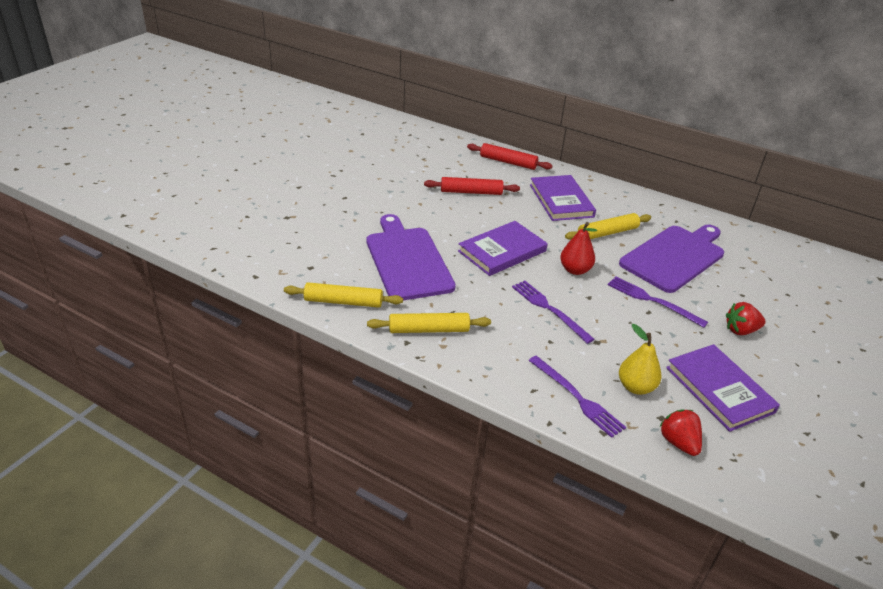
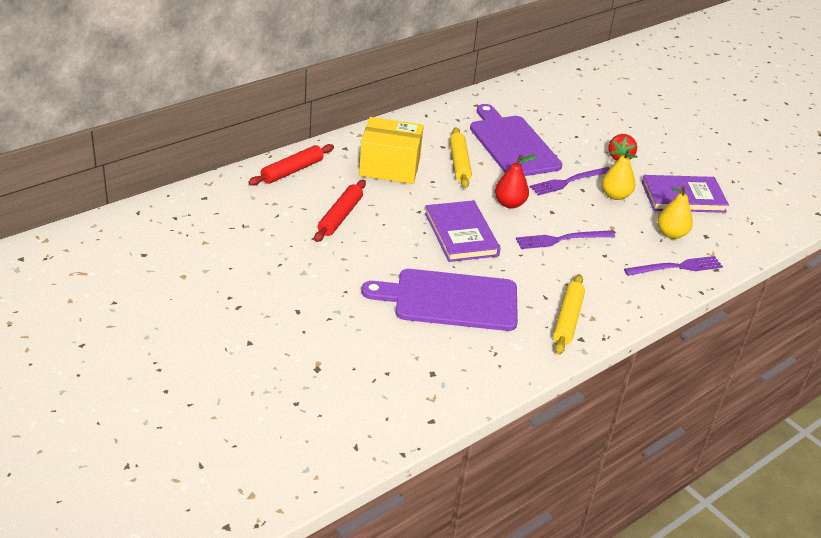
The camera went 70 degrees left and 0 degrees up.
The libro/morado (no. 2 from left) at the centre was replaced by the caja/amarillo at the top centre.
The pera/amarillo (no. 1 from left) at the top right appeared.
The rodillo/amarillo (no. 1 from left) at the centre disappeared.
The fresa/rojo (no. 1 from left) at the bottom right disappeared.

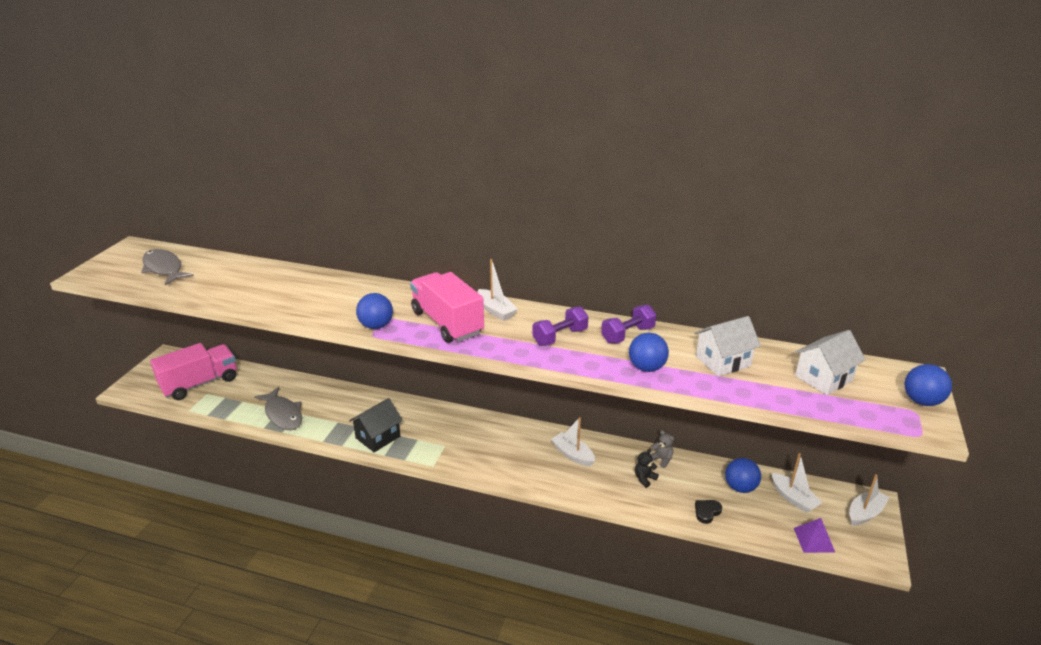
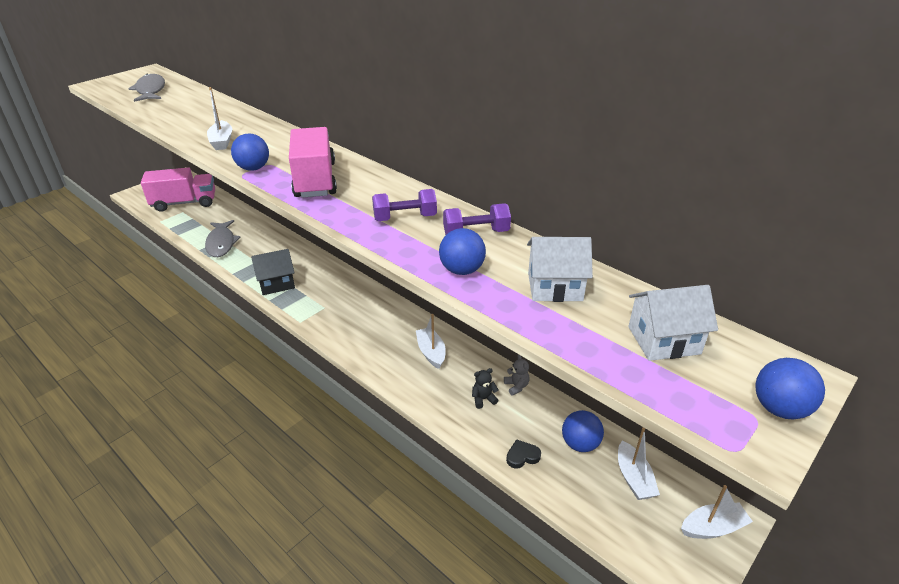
The camera went 25 degrees right and 5 degrees up.
The barco/blanco (no. 1 from left) moved from the centre to the top left.
The pirámide/morado at the bottom right disappeared.

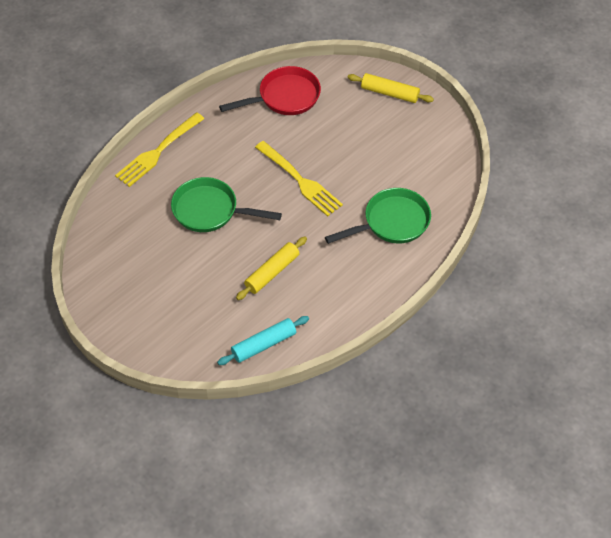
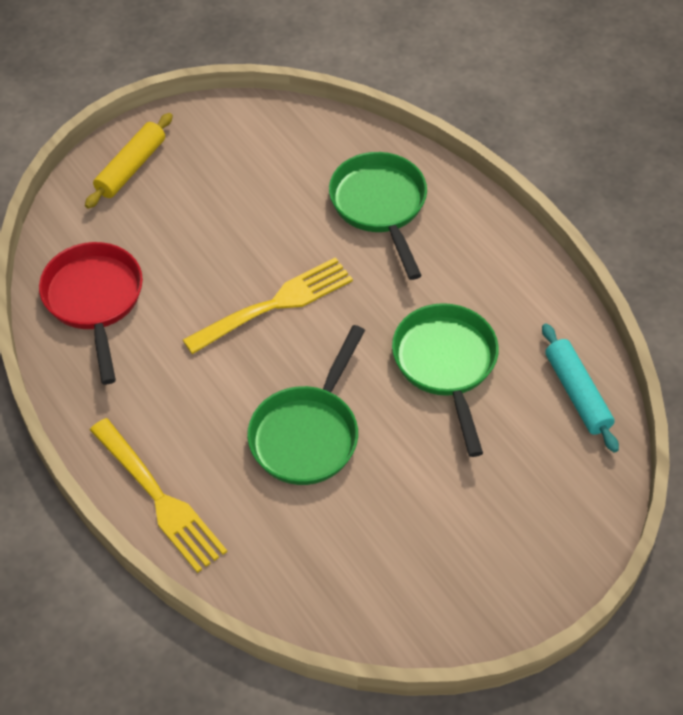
The camera went 80 degrees left and 0 degrees up.
The rodillo/amarillo (no. 1 from left) at the centre was replaced by the sartén/verde (no. 3 from left) at the centre.

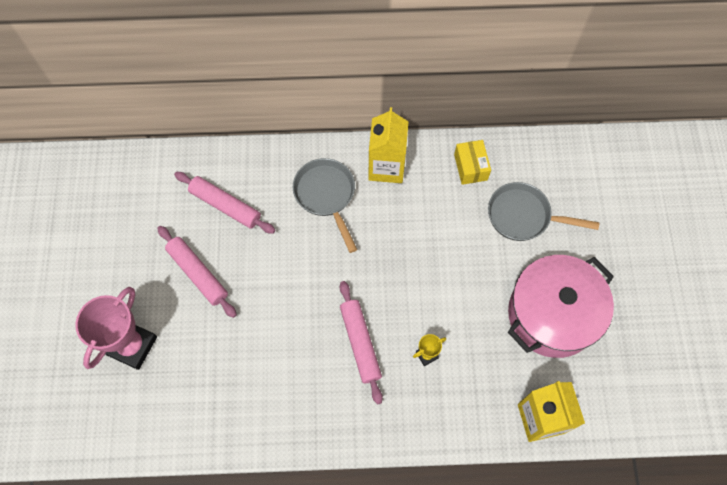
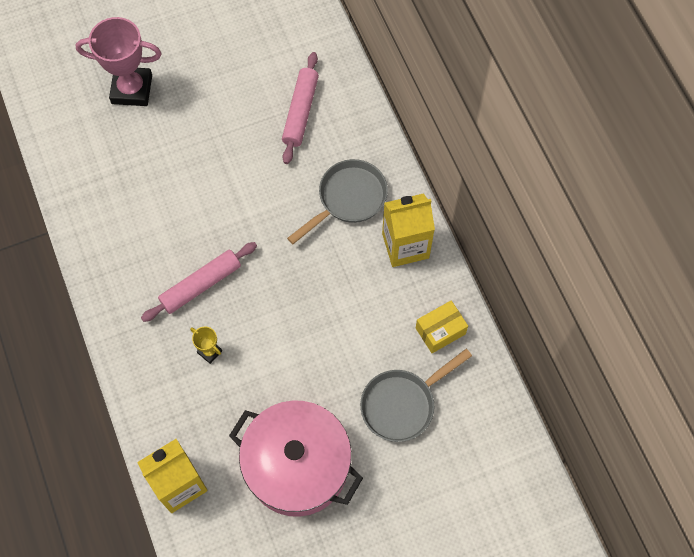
The camera went 70 degrees right and 0 degrees up.
The sartén/gris (no. 2 from left) at the middle right turned 120 degrees counterclockwise.
The rodillo/rosa (no. 1 from left) at the middle left disappeared.

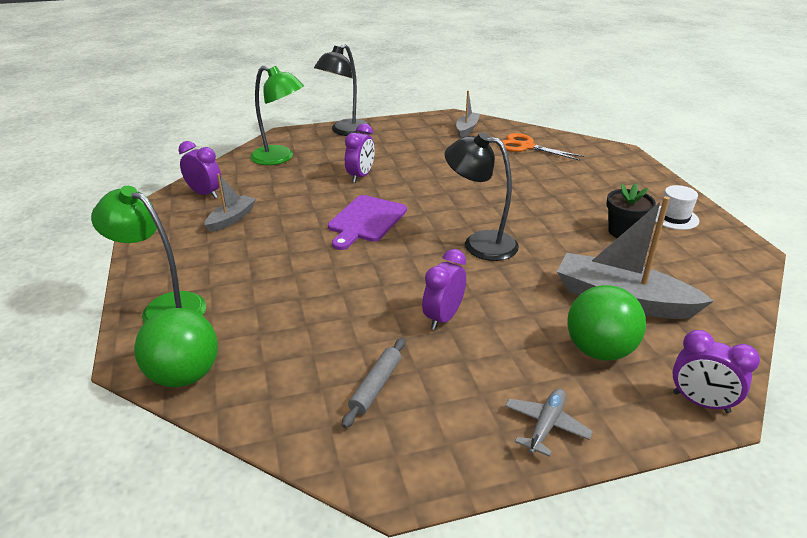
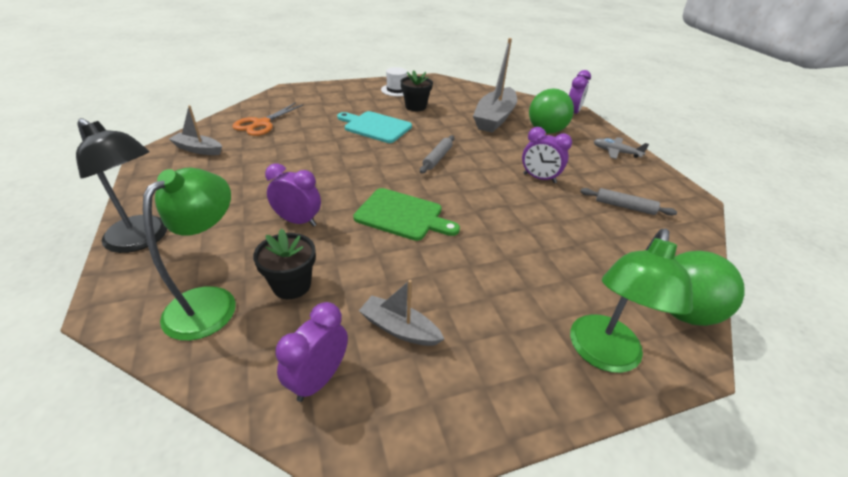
The camera went 95 degrees left and 5 degrees up.
The maceta/negro (no. 1 from left) at the centre appeared.
The tabla de cortar/turquesa at the top centre appeared.
The tabla de cortar/morado at the centre became the tabla de cortar/verde at the centre.
The lámpara/negro (no. 2 from left) at the centre was replaced by the rodillo/gris (no. 1 from left) at the top centre.

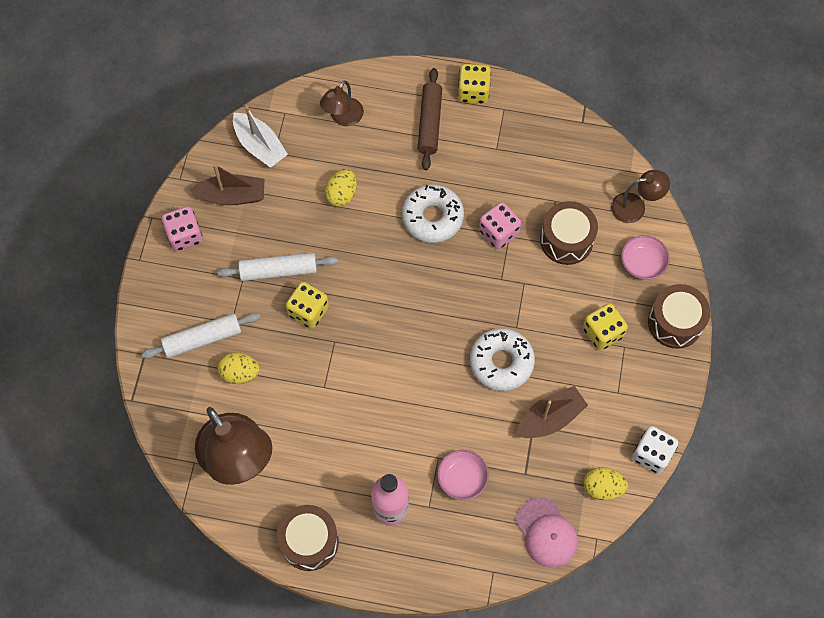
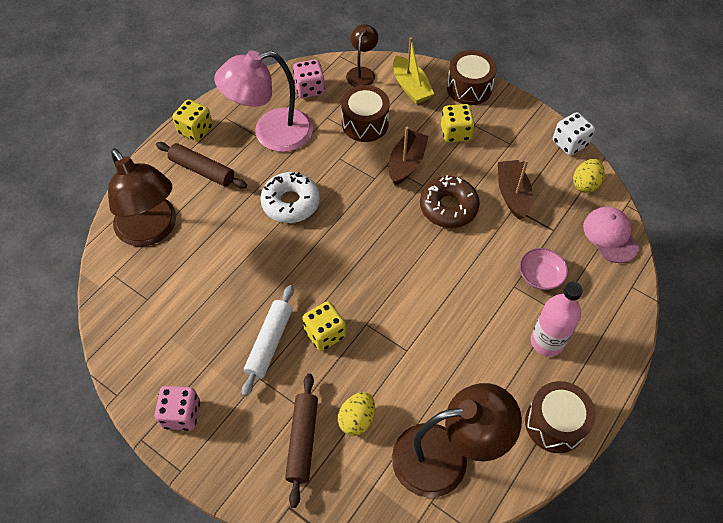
The camera went 65 degrees left and 10 degrees down.
The lámpara/marrón (no. 2 from left in the first image) at the top centre changed to 1.90 times the size.
The lámpara/rosa at the top centre appeared.
The rodillo/blanco (no. 1 from left) at the middle left became the rodillo/marrón (no. 2 from left) at the bottom centre.
The dado/rosa (no. 2 from left) moved from the centre to the top centre.
The barco/marrón (no. 1 from left) moved from the top left to the top centre.
The cuenco/rosa (no. 2 from left) at the middle right was replaced by the barco/amarillo at the top centre.
The rosquilla/blanco (no. 2 from left) at the centre became the rosquilla/marrón at the centre.
The gorra/rosa at the bottom centre turned 105 degrees counterclockwise.
The barco/blanco at the top left disappeared.
The huevo/amarillo (no. 2 from left) at the top centre disappeared.

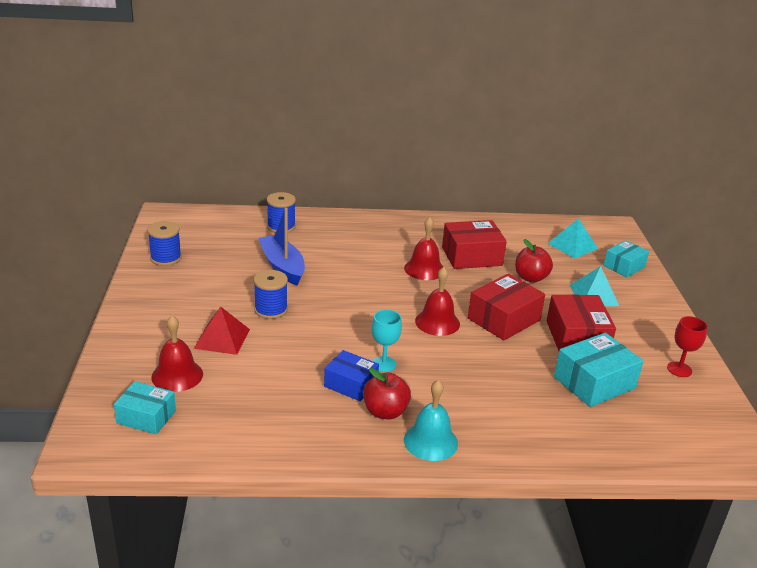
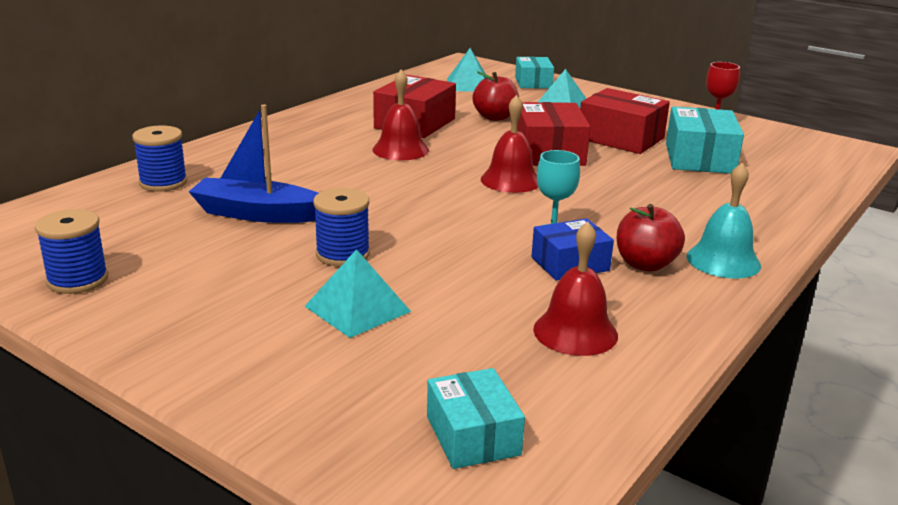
The camera went 50 degrees left and 5 degrees down.
The pirámide/rojo at the middle left became the pirámide/turquesa (no. 1 from left) at the centre.
The caja/turquesa (no. 1 from left) at the bottom left turned 75 degrees counterclockwise.
The campana/rojo (no. 1 from left in the first image) moved from the middle left to the centre.

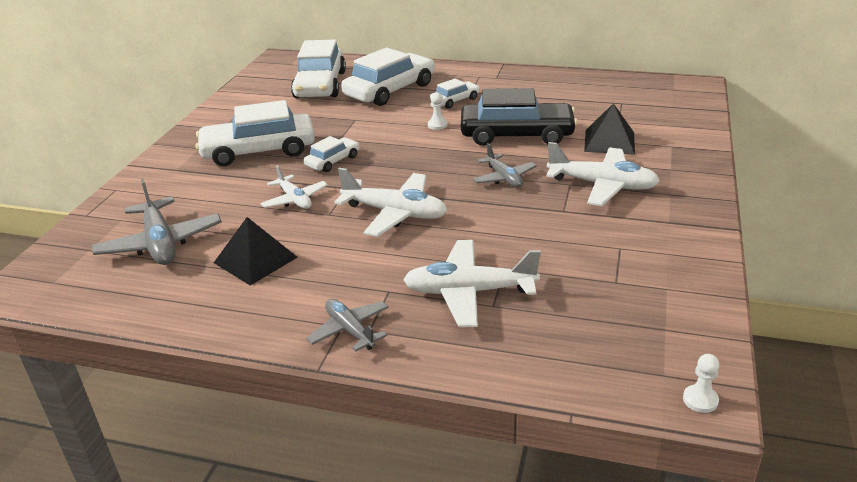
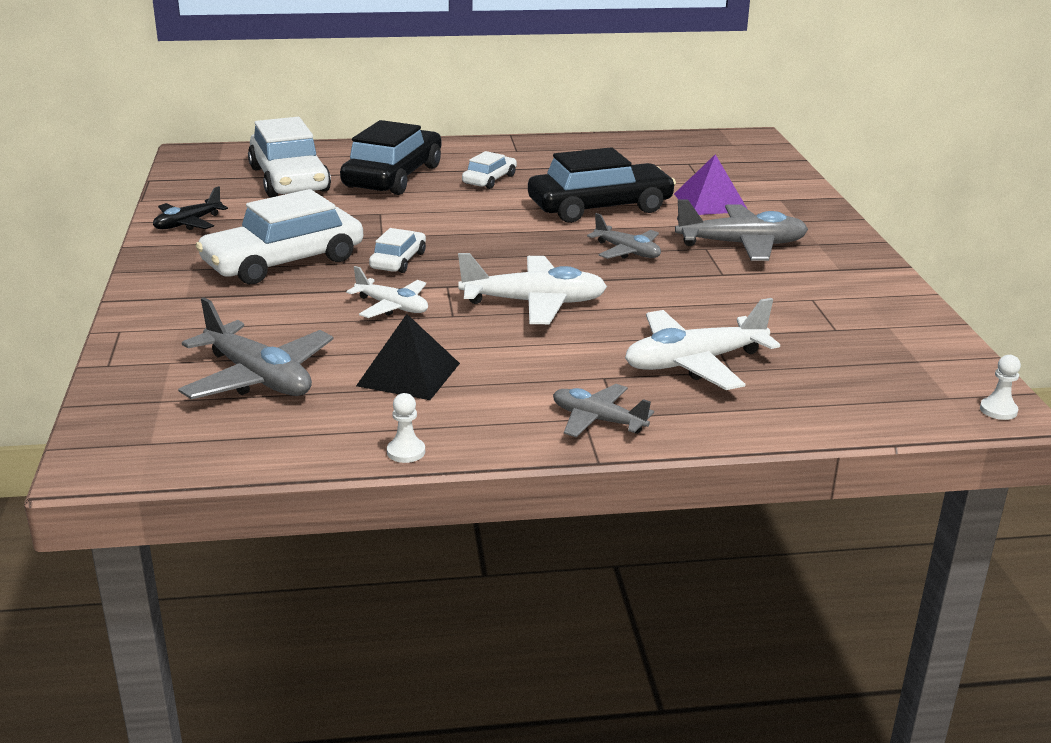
The camera went 25 degrees left and 5 degrees down.
The avión/negro at the top left appeared.
The coche/blanco (no. 4 from left) at the top centre became the coche/negro (no. 1 from left) at the top centre.
The peón/blanco (no. 1 from left) moved from the top centre to the centre.
The pirámide/negro (no. 2 from left) at the top right became the pirámide/morado at the top right.
The avión/blanco (no. 4 from left) at the middle right became the avión/gris (no. 4 from left) at the top right.

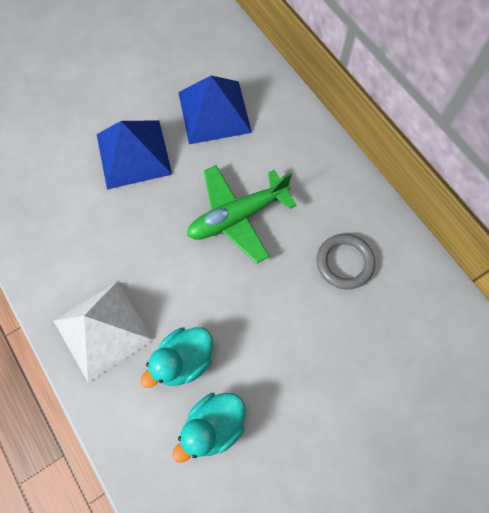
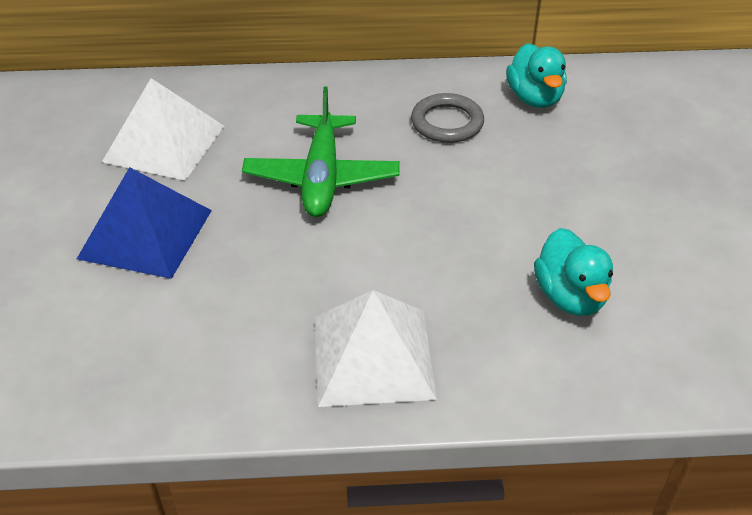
The camera went 60 degrees left and 25 degrees down.
The pirámide/azul (no. 2 from left) at the top centre became the pirámide/blanco (no. 1 from left) at the top left.
The pato/turquesa (no. 1 from left) moved from the bottom centre to the top right.

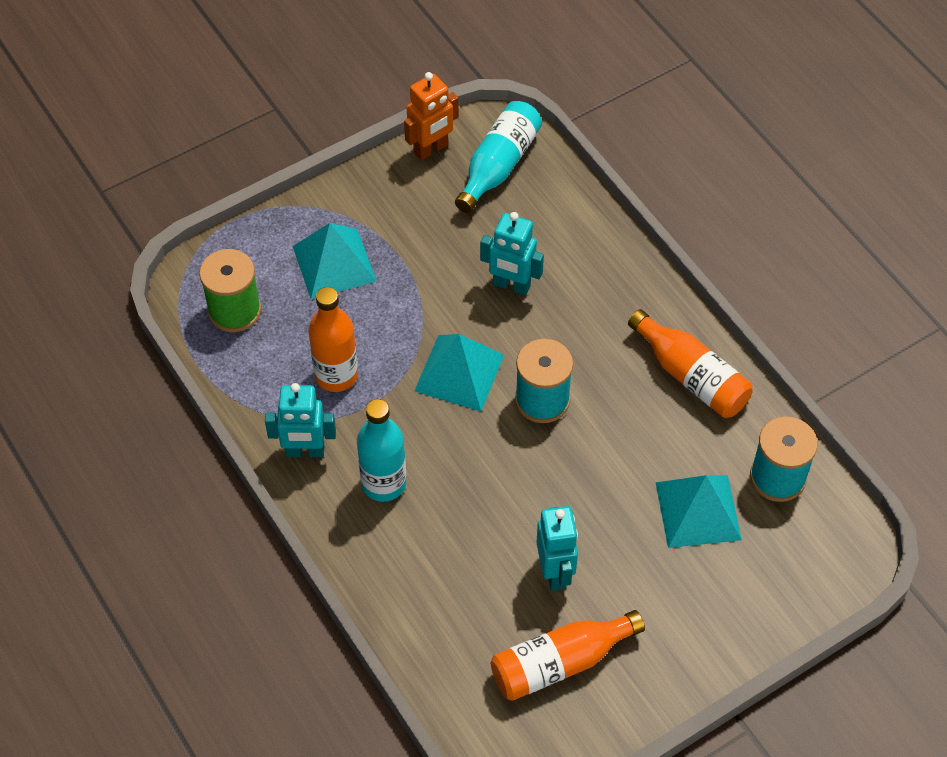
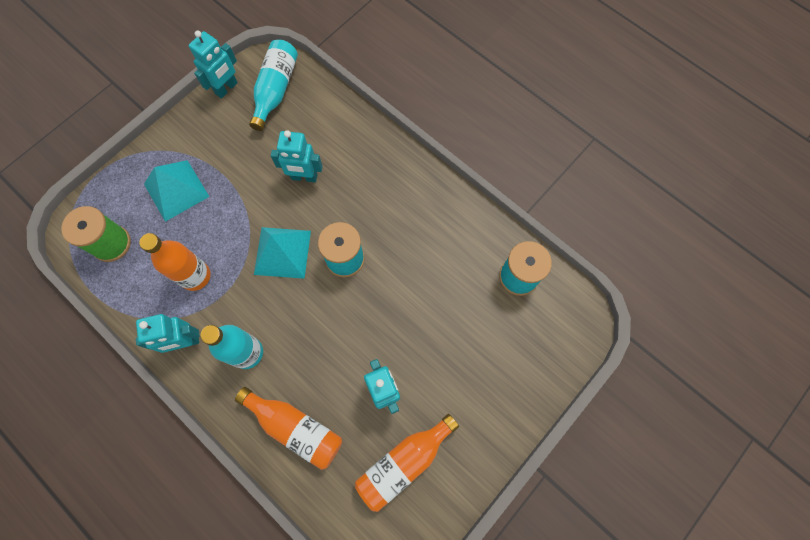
The camera went 15 degrees left and 15 degrees up.
The robot/naranja at the top centre became the robot/turquesa (no. 2 from left) at the top left.
The botella/naranja (no. 3 from left in the first image) moved from the middle right to the bottom centre.
The pirámide/turquesa (no. 3 from left) at the bottom right disappeared.

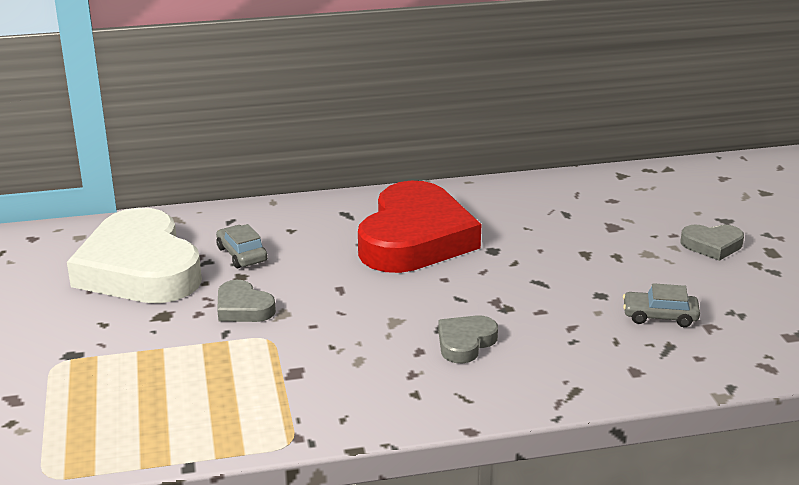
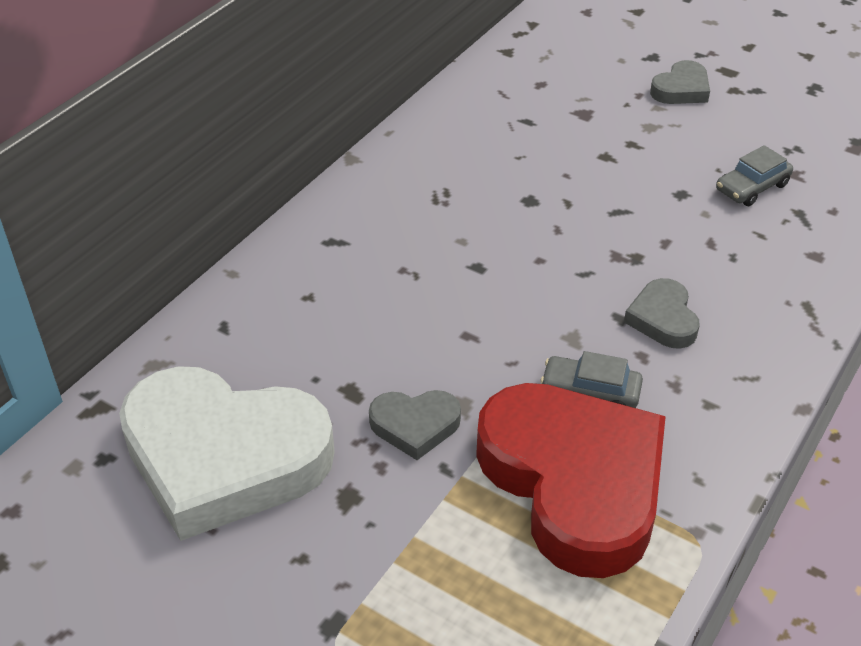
The camera went 45 degrees left and 15 degrees up.
The corazón/rojo moved from the centre to the bottom centre.
The coche/gris (no. 1 from left) moved from the middle left to the middle right.

